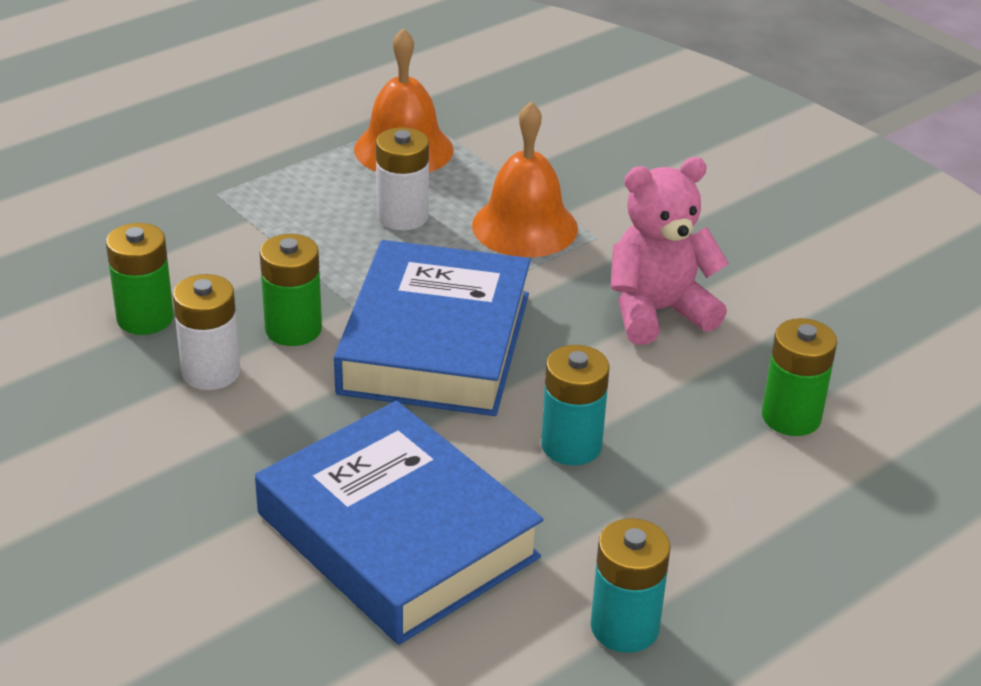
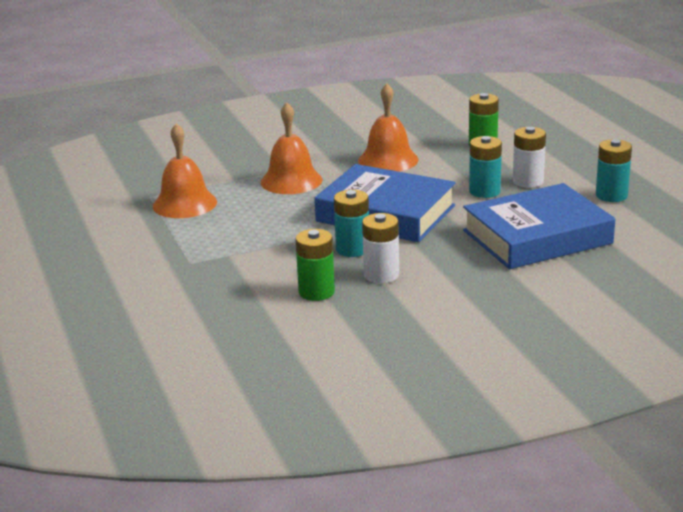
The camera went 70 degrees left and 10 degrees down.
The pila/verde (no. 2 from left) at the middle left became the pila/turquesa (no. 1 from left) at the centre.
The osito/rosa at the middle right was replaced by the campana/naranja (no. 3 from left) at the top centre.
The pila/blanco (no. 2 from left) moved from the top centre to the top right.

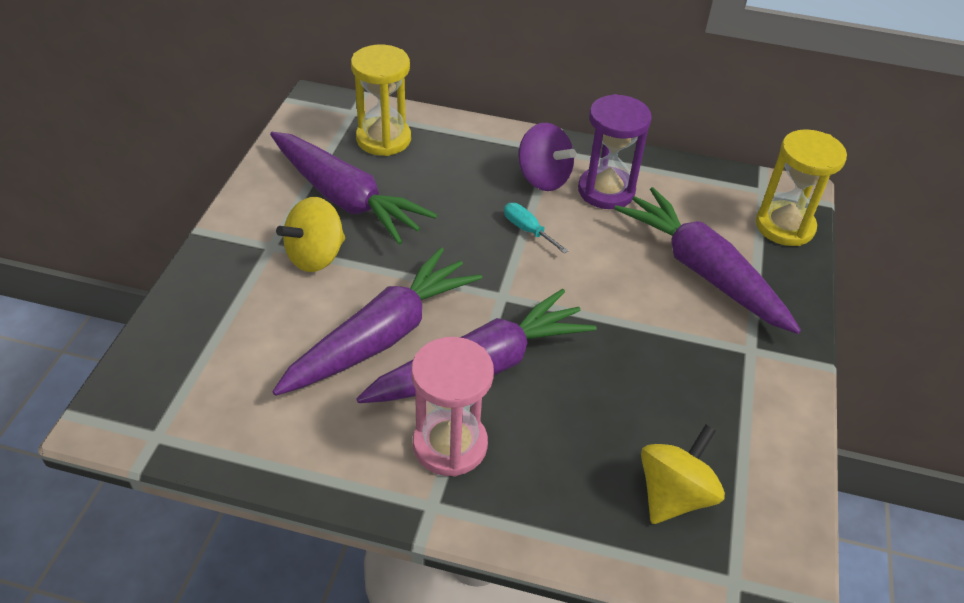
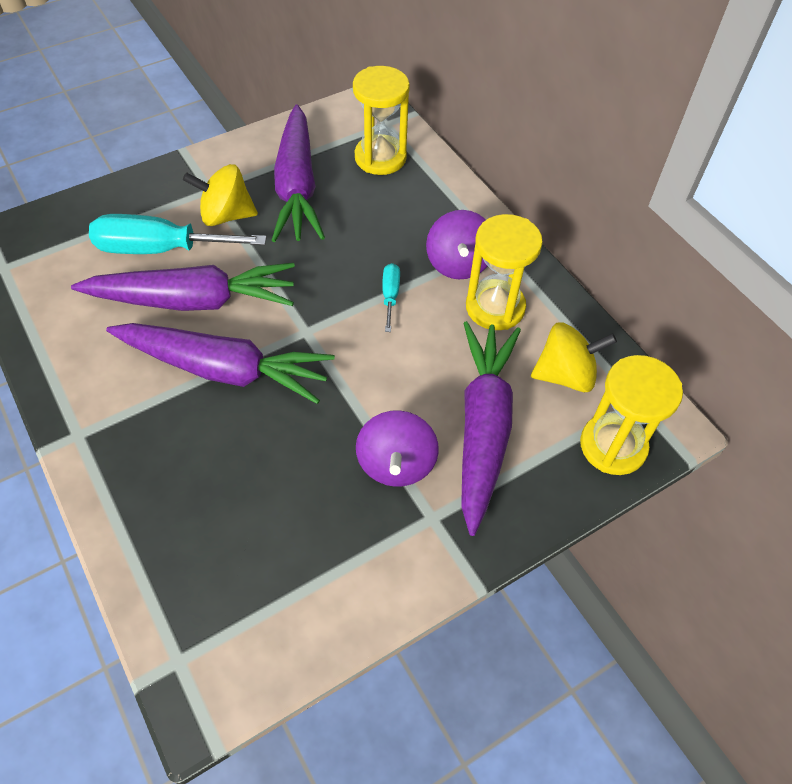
The camera went 45 degrees right and 10 degrees up.
The destornillador/turquesa (no. 1 from left) at the top left appeared.
The peonza/morado (no. 1 from left) at the centre appeared.
The reloj de arena/morado at the top centre became the reloj de arena/amarillo (no. 2 from left) at the centre.
The peonza/amarillo (no. 2 from left) moved from the bottom right to the middle right.
The reloj de arena/rosa at the bottom centre disappeared.

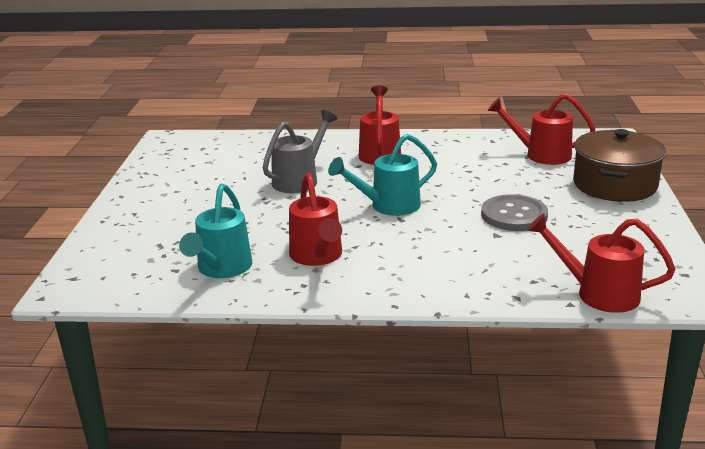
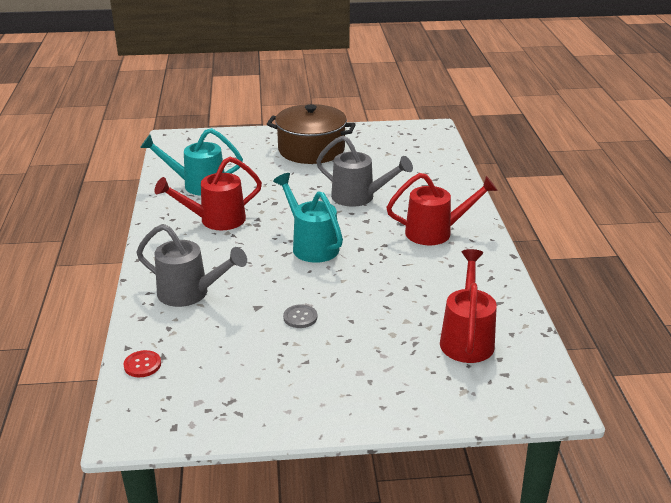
The camera went 80 degrees right and 5 degrees up.
The regadera/rojo (no. 4 from left) at the middle right was replaced by the botón/rojo at the bottom left.
The regadera/gris (no. 1 from left) at the middle left appeared.
The olla/marrón moved from the middle right to the top centre.
The botón/gris at the middle right changed to 0.50 times the size.

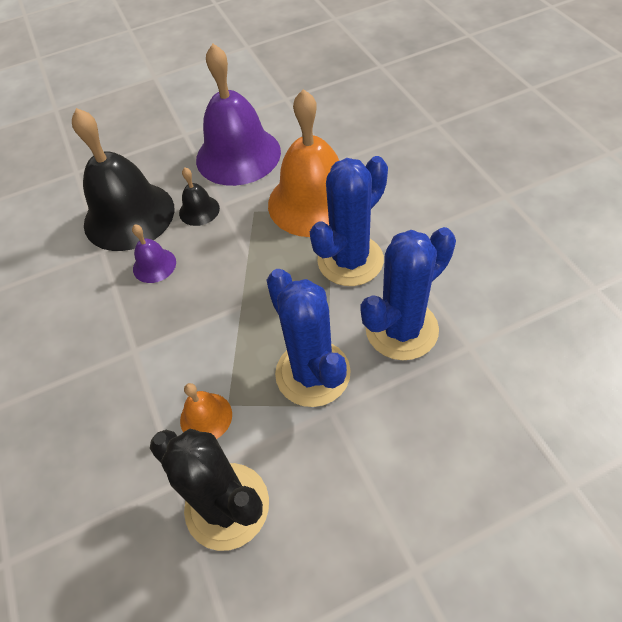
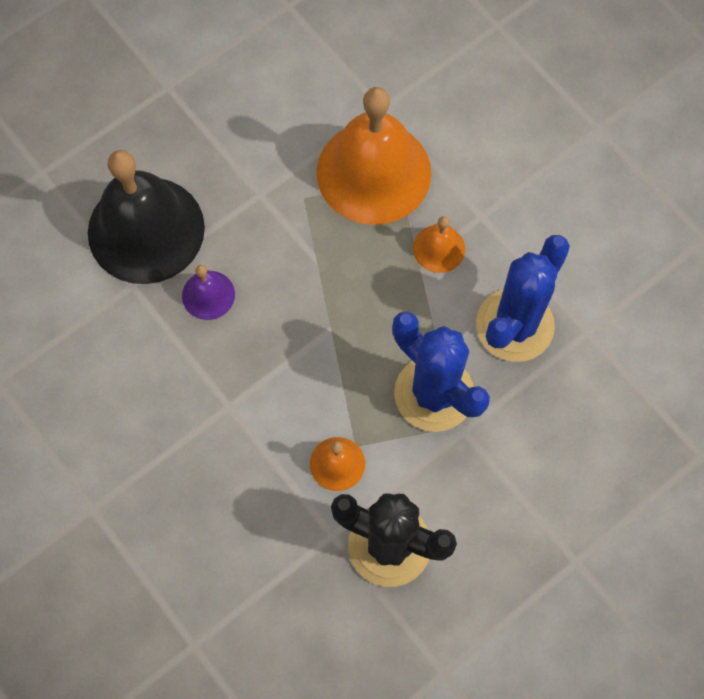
The camera went 20 degrees left and 15 degrees up.
The cactus/azul (no. 2 from left) at the centre was replaced by the campana/naranja (no. 3 from left) at the centre.
The campana/negro (no. 2 from left) at the top left disappeared.
The campana/morado (no. 2 from left) at the top centre disappeared.

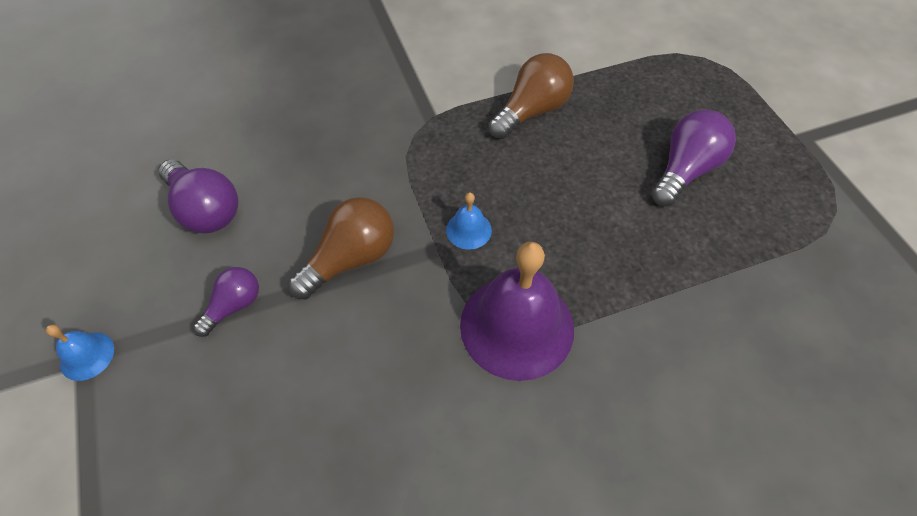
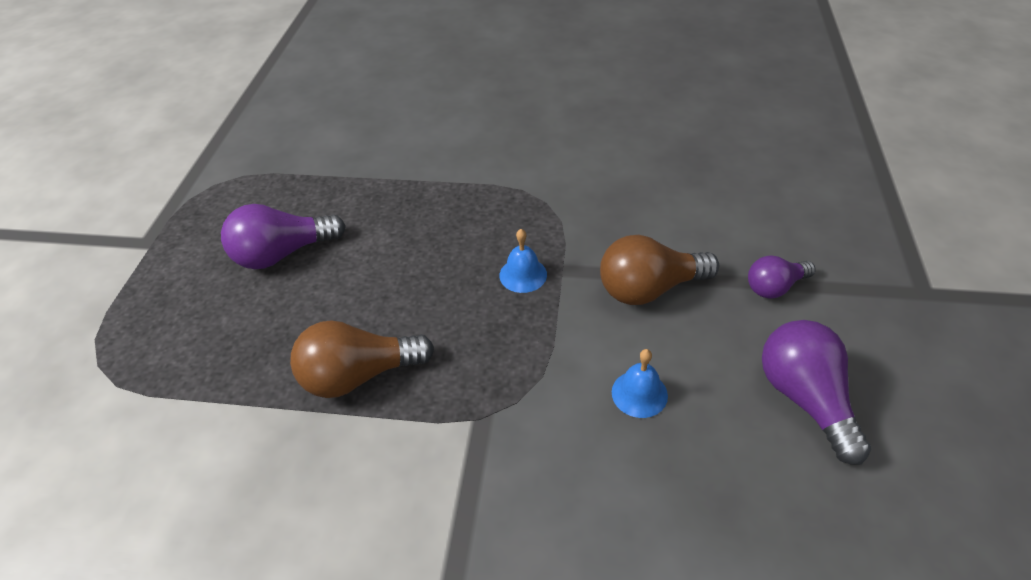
The camera went 150 degrees left and 10 degrees down.
The campana/azul (no. 1 from left in the first image) moved from the bottom left to the centre.
The campana/morado at the centre disappeared.

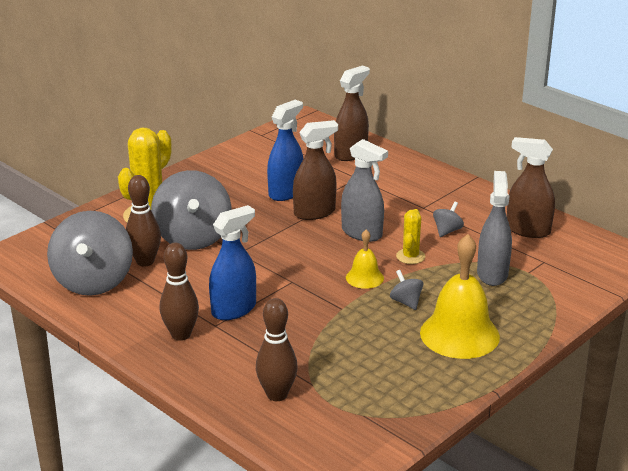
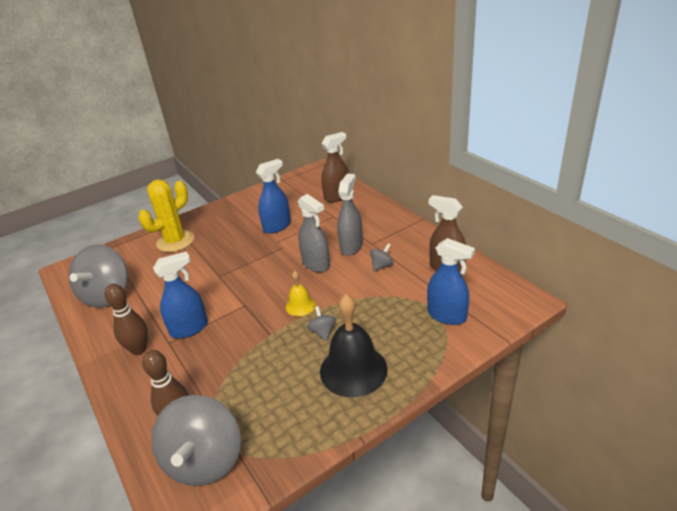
The camera went 15 degrees right and 5 degrees up.
The peonza/gris (no. 2 from left) moved from the middle left to the bottom left.
The campana/amarillo (no. 2 from left) at the middle right became the campana/negro at the bottom centre.
The pulverizador/gris (no. 2 from left) moved from the middle right to the centre.
The pulverizador/azul (no. 3 from left) at the centre appeared.
The bolo/marrón (no. 1 from left) at the middle left disappeared.
The pulverizador/marrón (no. 1 from left) at the centre disappeared.
The cactus/amarillo (no. 2 from left) at the centre disappeared.

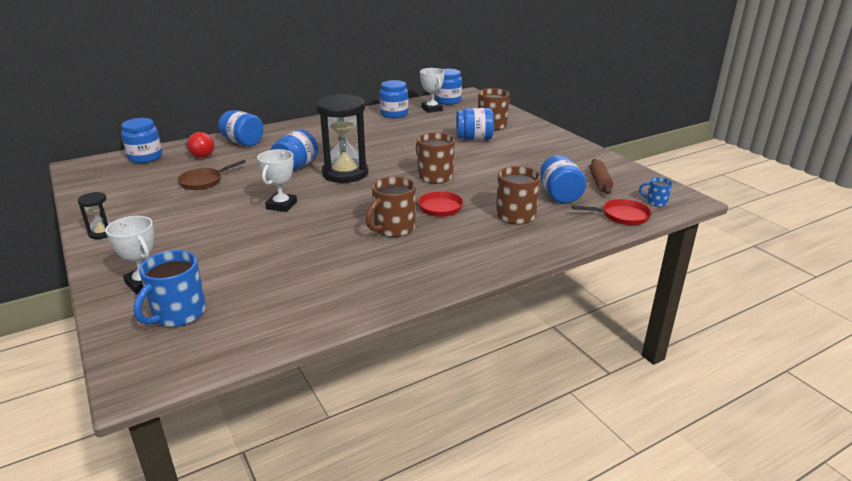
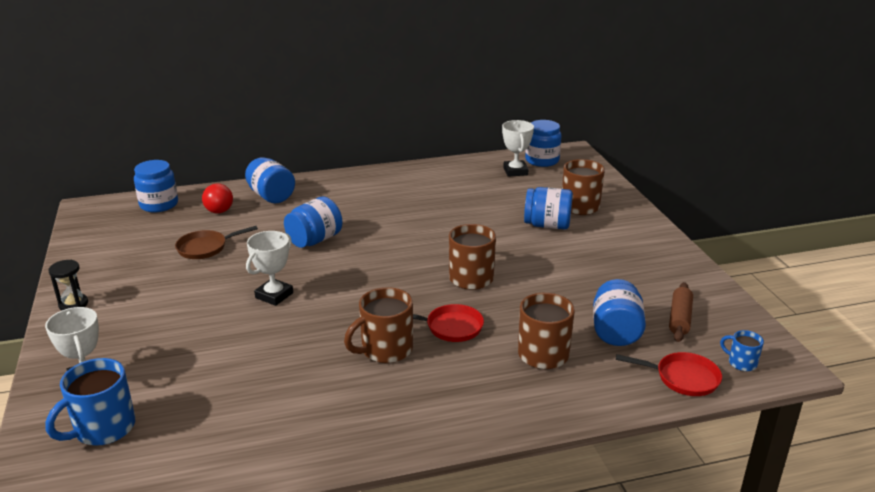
The camera went 15 degrees right and 0 degrees up.
The reloj de arena/negro (no. 2 from left) at the top centre disappeared.
The tarro/azul (no. 4 from left) at the top centre disappeared.

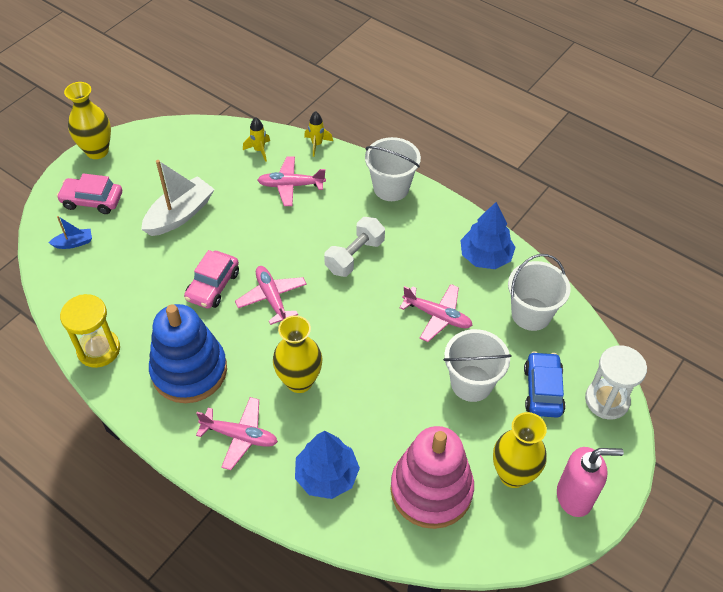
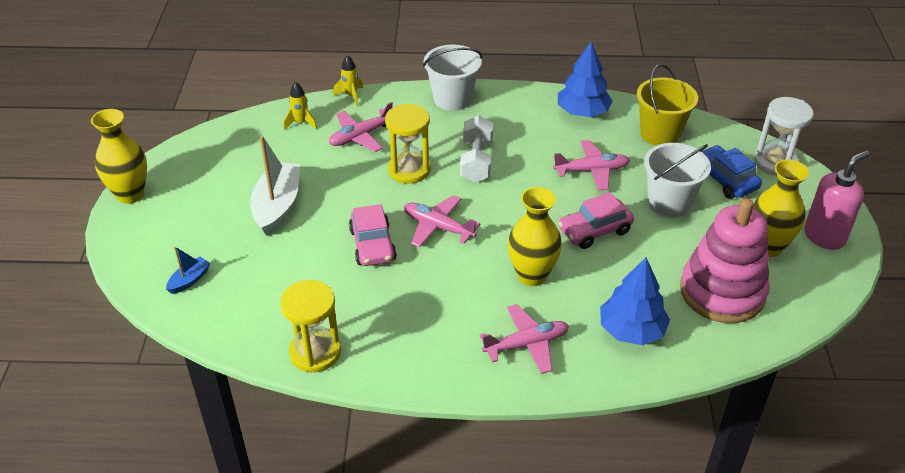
The camera went 35 degrees left and 10 degrees down.
The reloj de arena/amarillo (no. 2 from left) at the top centre appeared.
The coche/rosa (no. 1 from left in the first image) moved from the top left to the centre.
The balde/blanco (no. 3 from left) at the middle right became the balde/amarillo at the top right.
The juguete apilable/azul at the middle left disappeared.

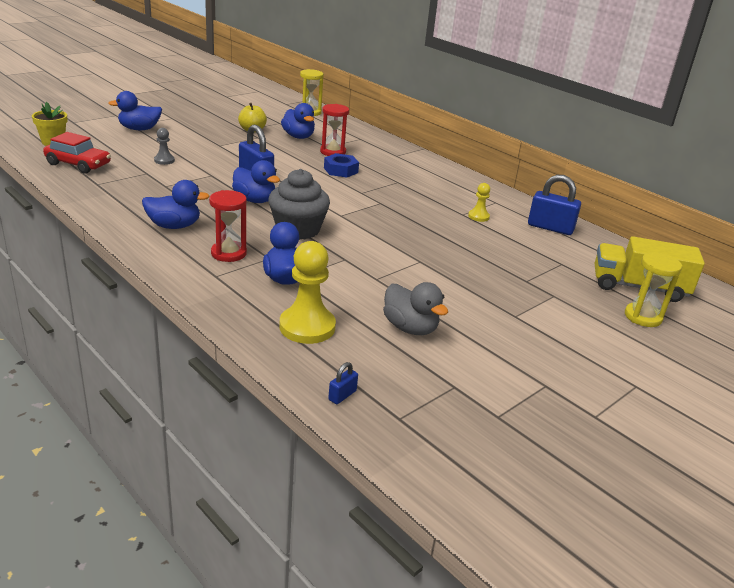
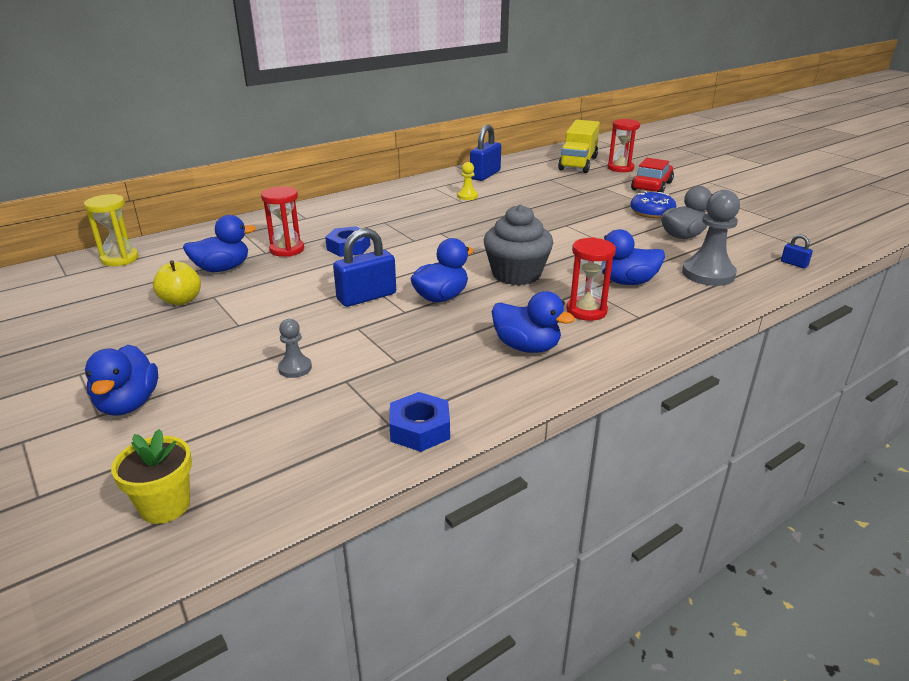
The camera went 80 degrees left and 0 degrees up.
The tuerca/azul (no. 2 from left) at the centre appeared.
The pato/azul (no. 2 from left in the first image) at the middle left turned 120 degrees clockwise.
The reloj de arena/amarillo (no. 2 from left) at the middle right became the reloj de arena/rojo (no. 3 from left) at the top right.
The rosquilla/azul at the top right appeared.
The coche/rojo moved from the top left to the top right.
The peón/amarillo (no. 1 from left) at the centre became the peón/gris (no. 2 from left) at the middle right.

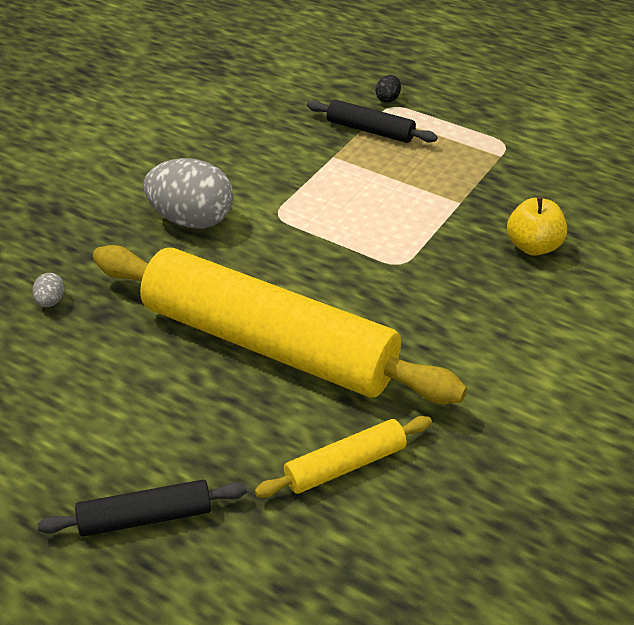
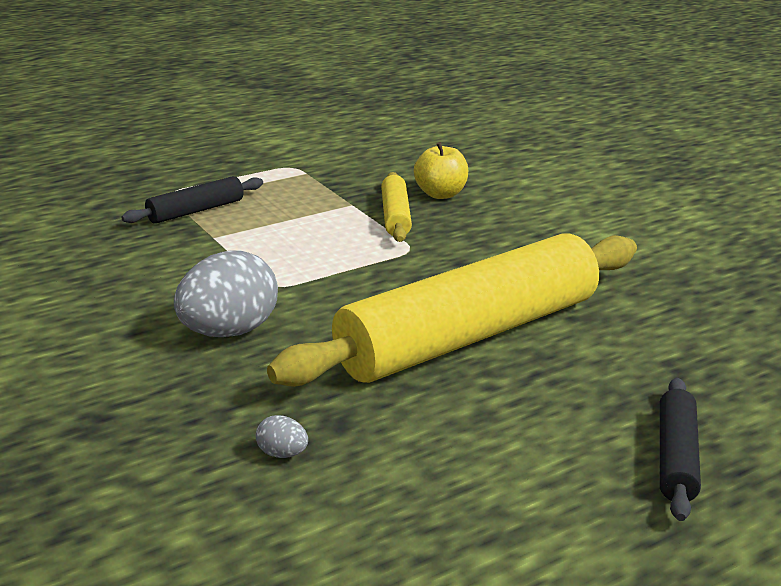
The camera went 65 degrees left and 15 degrees down.
The rodillo/amarillo (no. 2 from left in the first image) moved from the bottom centre to the centre.
The huevo/negro at the top centre disappeared.

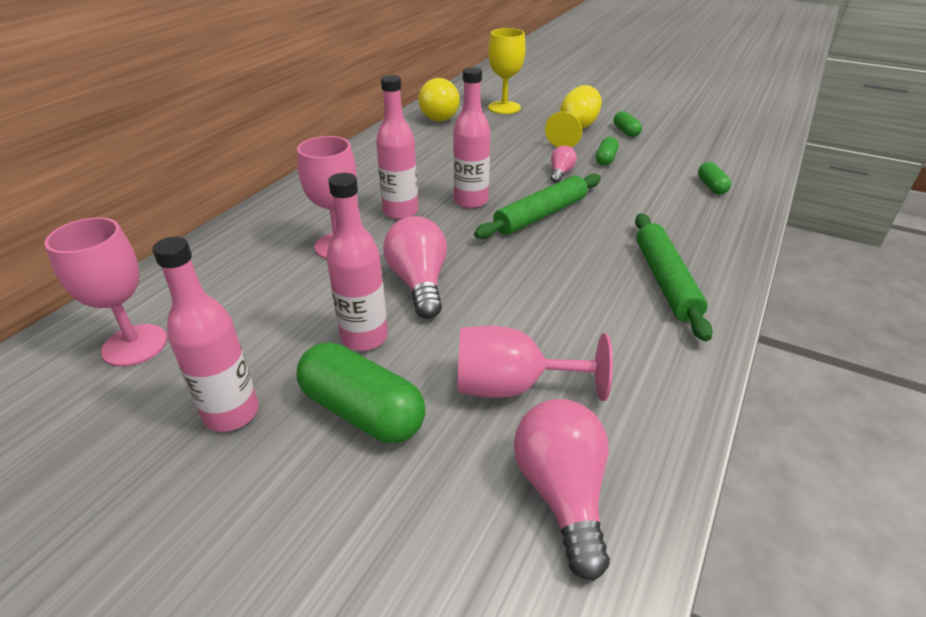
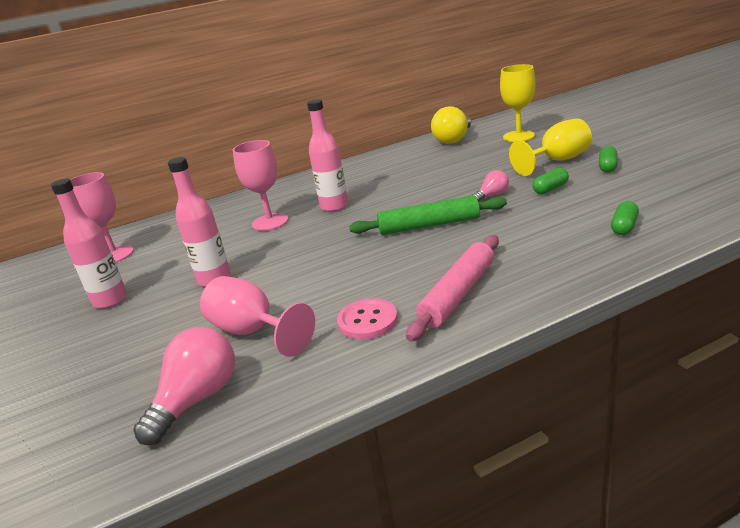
The camera went 40 degrees right and 10 degrees down.
The botón/rosa at the centre appeared.
The rodillo/verde (no. 2 from left) at the middle right became the rodillo/rosa at the centre.
The cápsula/verde (no. 1 from left) at the centre disappeared.
The bombilla/rosa (no. 1 from left) at the centre disappeared.
The botella/rosa (no. 4 from left) at the top centre disappeared.

